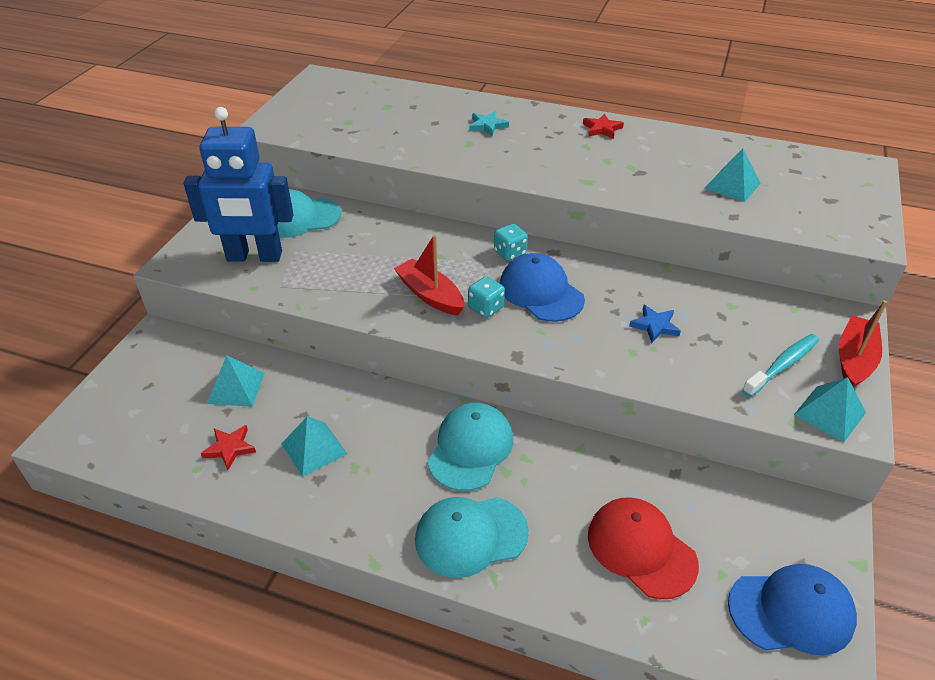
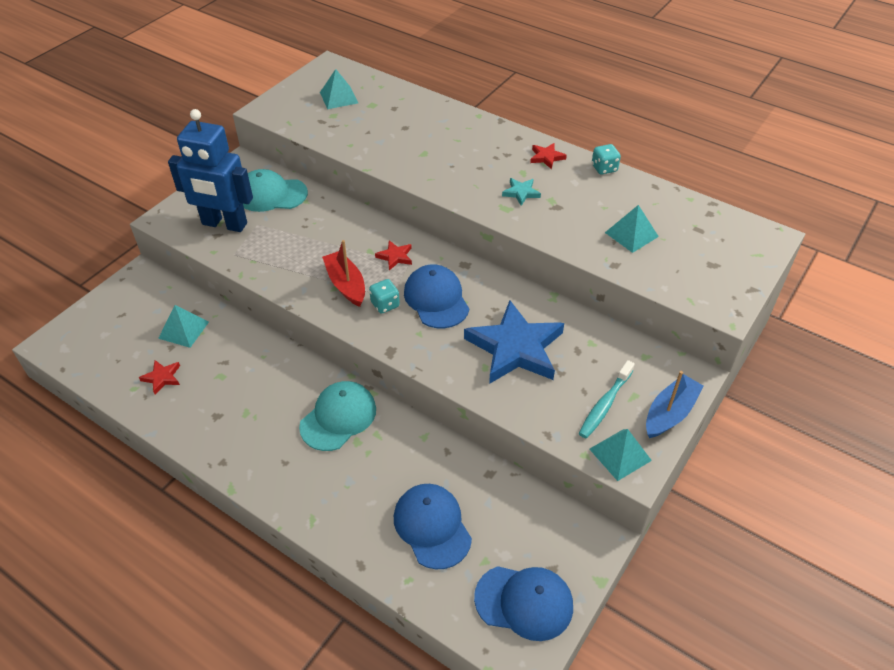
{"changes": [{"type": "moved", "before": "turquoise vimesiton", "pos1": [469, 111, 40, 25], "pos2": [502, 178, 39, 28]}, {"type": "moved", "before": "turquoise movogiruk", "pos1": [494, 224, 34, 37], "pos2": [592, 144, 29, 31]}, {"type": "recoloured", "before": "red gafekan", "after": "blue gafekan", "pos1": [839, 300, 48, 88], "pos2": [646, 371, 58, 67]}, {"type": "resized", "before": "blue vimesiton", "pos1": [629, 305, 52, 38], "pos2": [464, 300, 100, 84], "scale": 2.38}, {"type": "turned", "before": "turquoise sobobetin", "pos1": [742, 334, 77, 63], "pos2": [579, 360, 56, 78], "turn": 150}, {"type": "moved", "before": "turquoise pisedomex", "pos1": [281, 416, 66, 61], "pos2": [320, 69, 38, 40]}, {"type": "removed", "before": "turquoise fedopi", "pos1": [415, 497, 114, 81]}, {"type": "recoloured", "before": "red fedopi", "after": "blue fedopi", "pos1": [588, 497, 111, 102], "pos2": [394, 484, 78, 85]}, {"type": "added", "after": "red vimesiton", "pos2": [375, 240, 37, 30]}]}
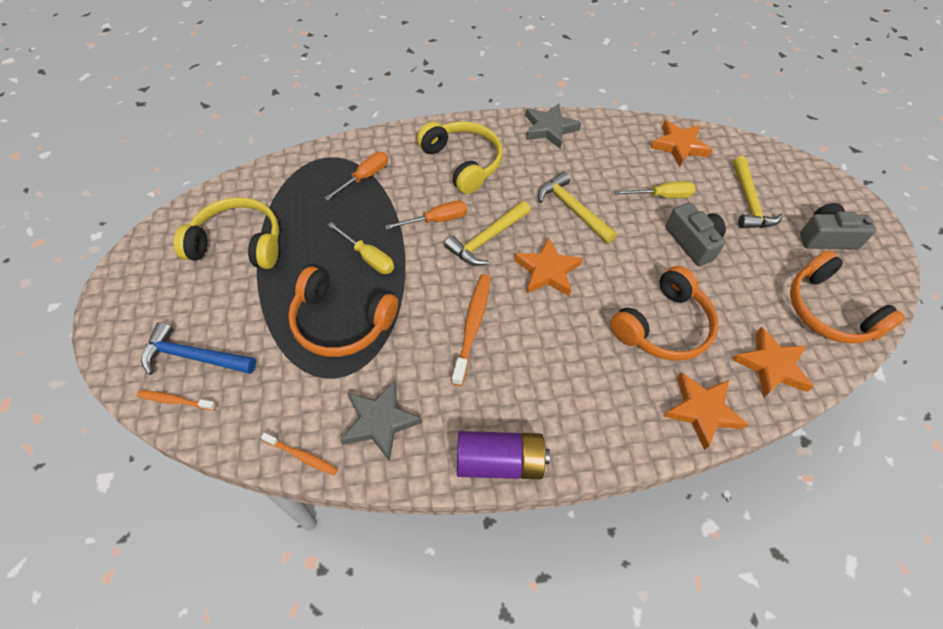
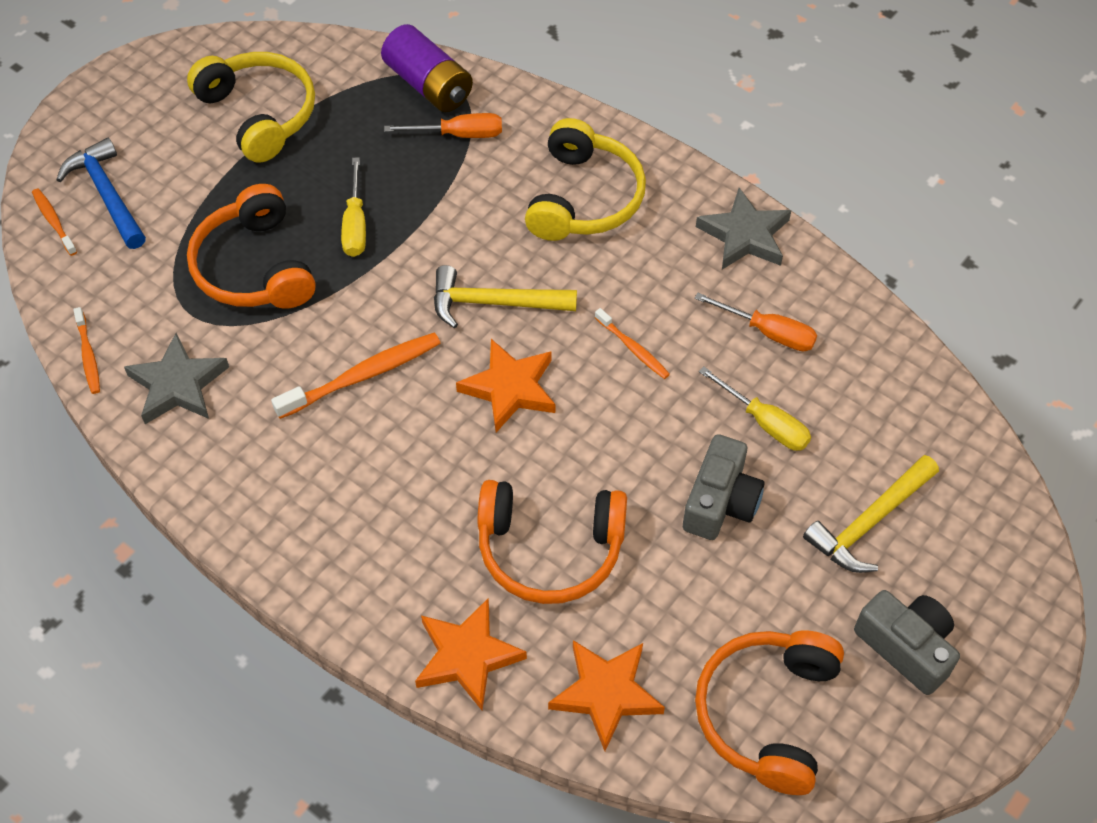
{"changes": [{"type": "removed", "before": "orange vimesiton", "pos1": [651, 120, 61, 47]}, {"type": "replaced", "before": "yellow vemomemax", "after": "orange sobobetin", "pos1": [538, 172, 79, 71], "pos2": [595, 308, 75, 71]}, {"type": "moved", "before": "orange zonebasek", "pos1": [385, 200, 82, 30], "pos2": [694, 293, 123, 58]}, {"type": "moved", "before": "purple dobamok", "pos1": [457, 431, 93, 48], "pos2": [381, 24, 92, 88]}]}
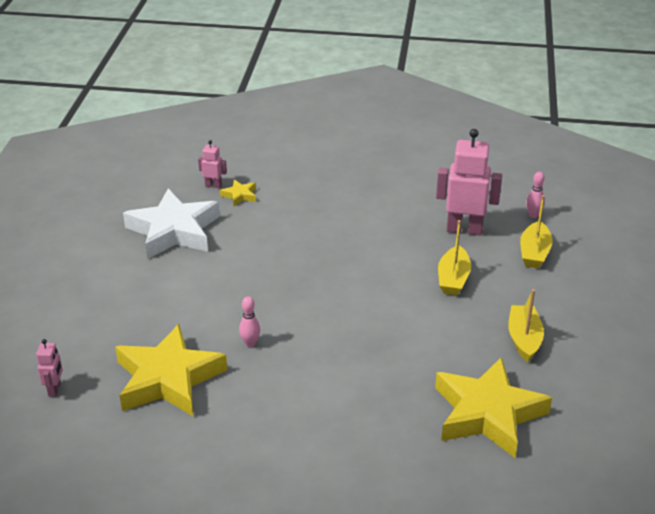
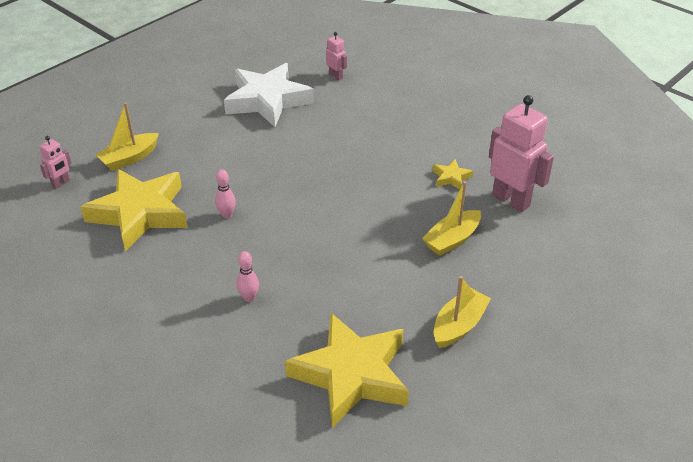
{"changes": [{"type": "moved", "before": "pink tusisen", "pos1": [526, 172, 19, 46], "pos2": [237, 251, 22, 51]}, {"type": "moved", "before": "yellow vimesiton", "pos1": [220, 180, 36, 26], "pos2": [433, 159, 40, 31]}, {"type": "moved", "before": "yellow gafekan", "pos1": [520, 195, 33, 73], "pos2": [95, 102, 64, 69]}]}
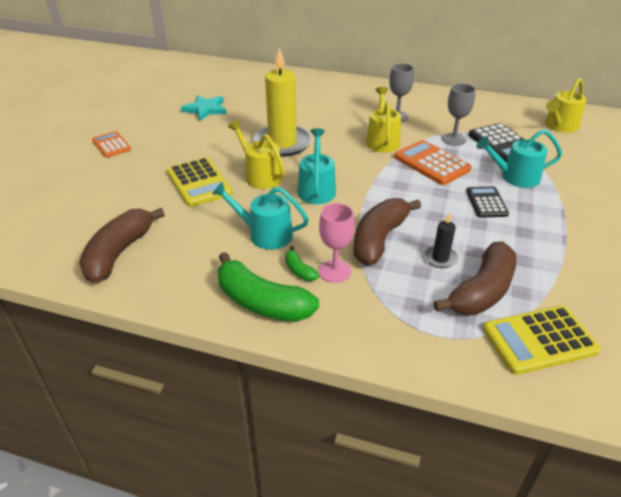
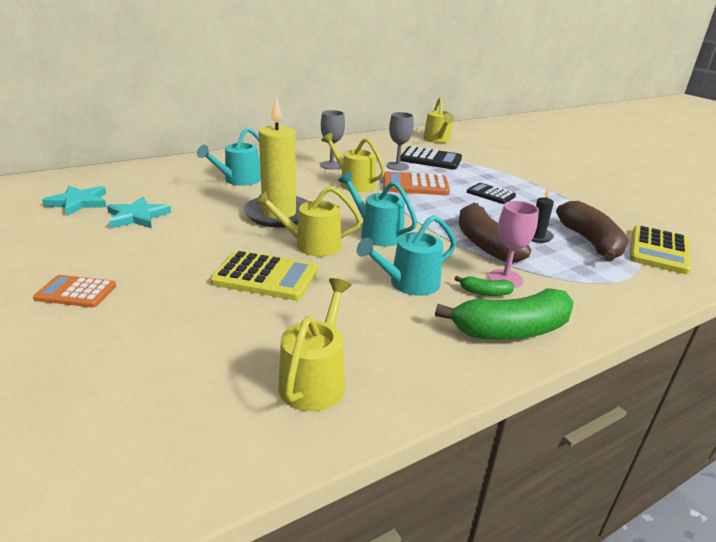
{"changes": [{"type": "moved", "before": "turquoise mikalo", "pos1": [477, 129, 85, 59], "pos2": [197, 127, 64, 59]}, {"type": "replaced", "before": "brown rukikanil", "after": "yellow mikalo", "pos1": [79, 208, 86, 75], "pos2": [278, 278, 74, 133]}, {"type": "added", "after": "turquoise vimesiton", "pos2": [42, 186, 65, 30]}]}
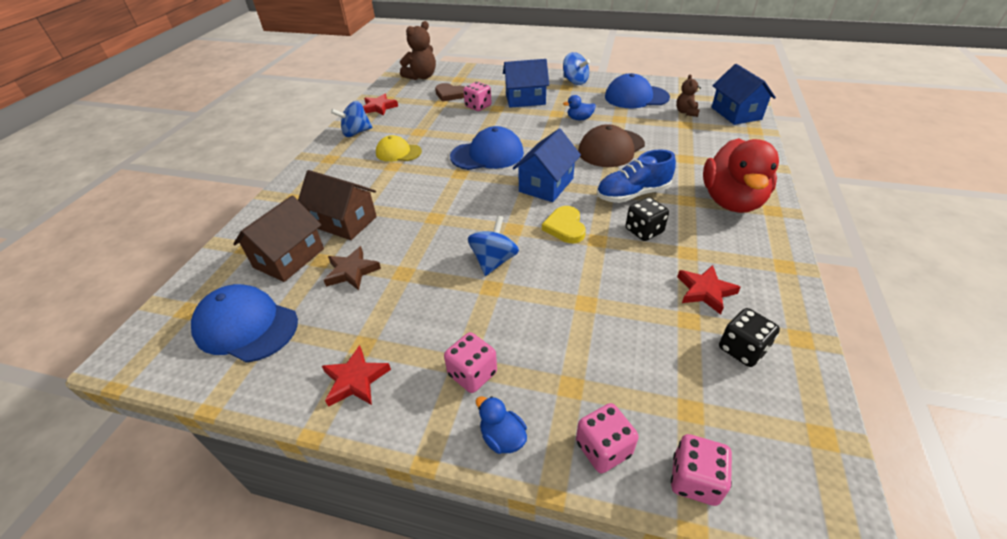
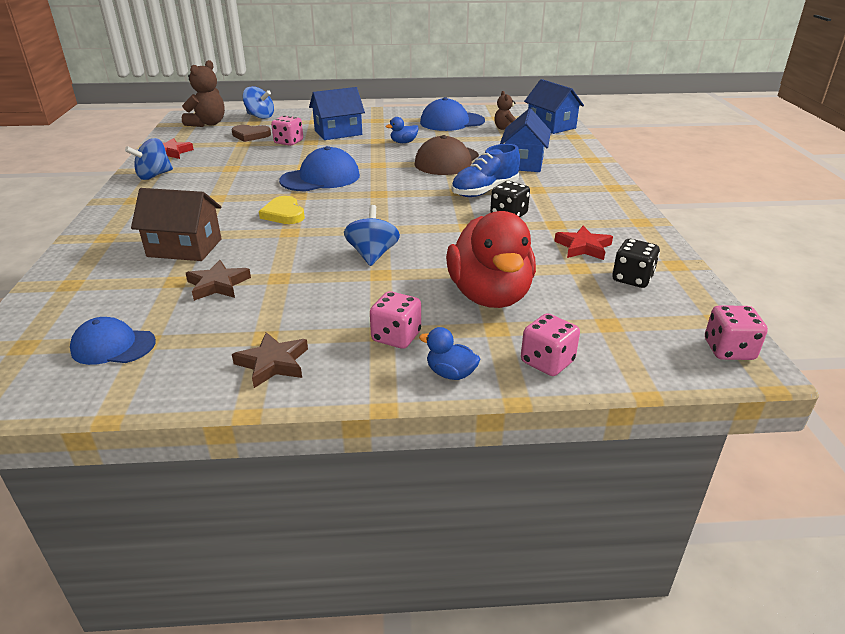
{"changes": [{"type": "moved", "before": "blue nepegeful", "pos1": [563, 52, 27, 33], "pos2": [242, 86, 32, 33]}, {"type": "moved", "before": "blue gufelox", "pos1": [513, 129, 68, 73], "pos2": [500, 108, 51, 64]}, {"type": "removed", "before": "yellow fedopi", "pos1": [376, 135, 46, 27]}, {"type": "moved", "before": "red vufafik", "pos1": [703, 138, 76, 75], "pos2": [446, 211, 90, 97]}, {"type": "removed", "before": "brown gufelox", "pos1": [233, 196, 91, 86]}, {"type": "moved", "before": "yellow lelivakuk", "pos1": [542, 206, 44, 37], "pos2": [259, 196, 46, 28]}, {"type": "resized", "before": "blue fedopi", "pos1": [191, 284, 107, 79], "pos2": [70, 317, 86, 48], "scale": 0.64}, {"type": "recoloured", "before": "red vimesiton", "after": "brown vimesiton", "pos1": [322, 345, 69, 62], "pos2": [232, 332, 76, 56]}, {"type": "moved", "before": "pink movogiruk", "pos1": [671, 434, 61, 72], "pos2": [705, 305, 63, 55]}]}
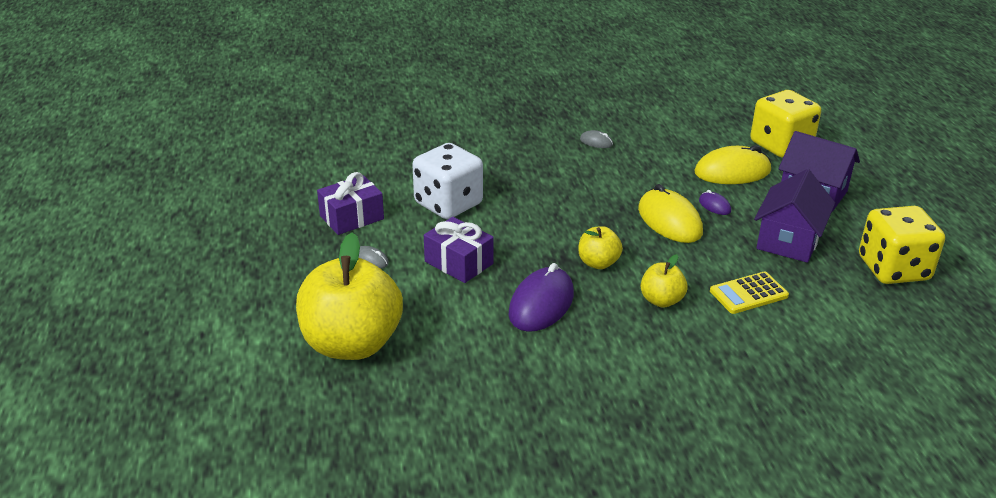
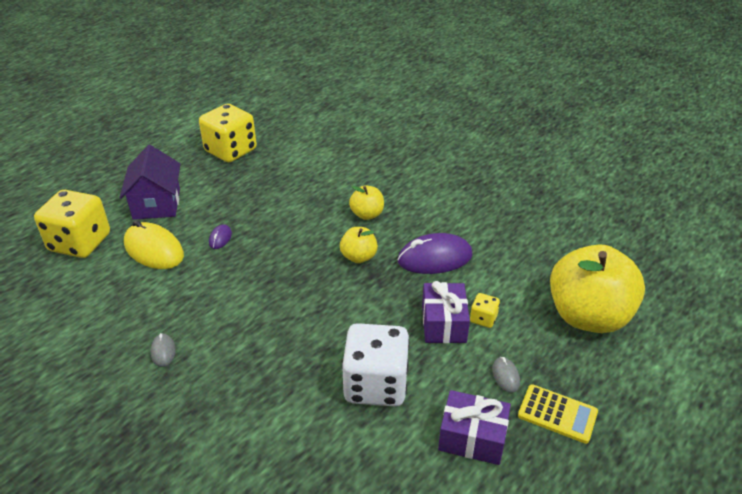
{"changes": [{"type": "removed", "before": "purple gufelox", "pos1": [754, 169, 81, 94]}, {"type": "removed", "before": "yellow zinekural", "pos1": [638, 184, 65, 59]}, {"type": "moved", "before": "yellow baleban", "pos1": [710, 271, 79, 43], "pos2": [518, 384, 80, 60]}, {"type": "added", "after": "yellow movogiruk", "pos2": [470, 293, 30, 35]}]}
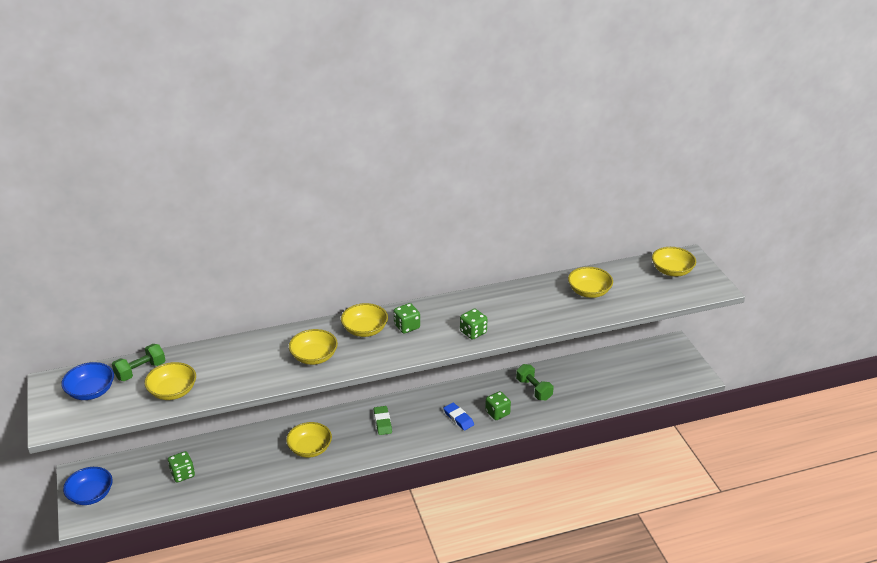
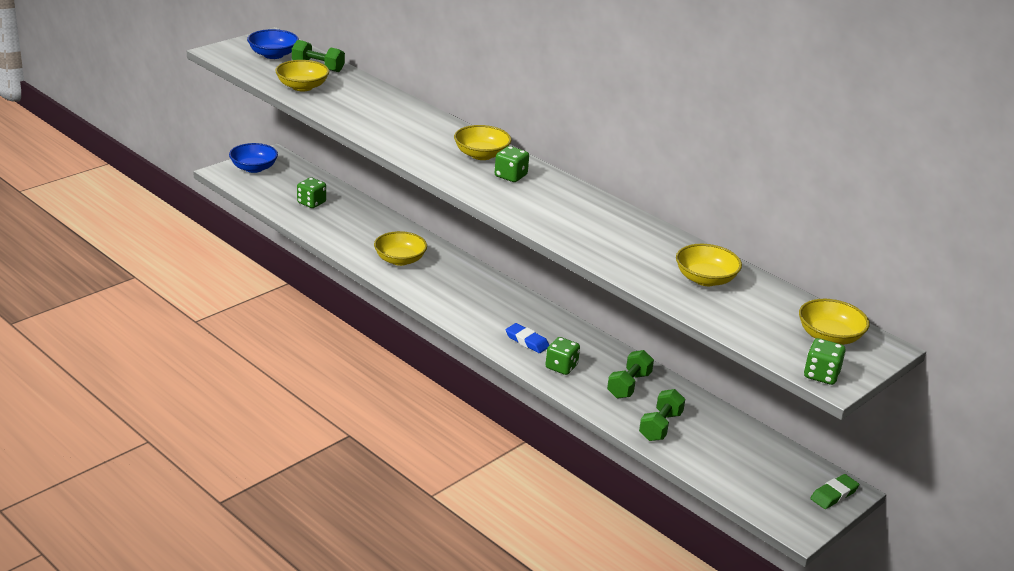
{"changes": [{"type": "moved", "before": "green movogiruk", "pos1": [460, 309, 27, 31], "pos2": [804, 338, 42, 47]}, {"type": "removed", "before": "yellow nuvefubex", "pos1": [289, 329, 49, 36]}, {"type": "turned", "before": "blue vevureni", "pos1": [443, 403, 31, 28], "pos2": [506, 323, 43, 30], "turn": -75}, {"type": "moved", "before": "green vevureni", "pos1": [374, 406, 18, 29], "pos2": [810, 474, 49, 35]}, {"type": "added", "after": "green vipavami", "pos2": [639, 389, 46, 52]}]}
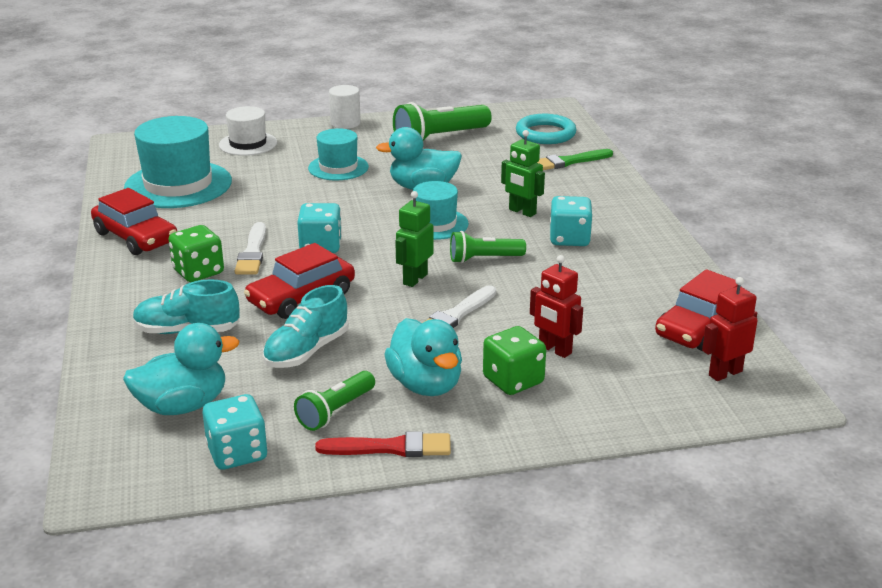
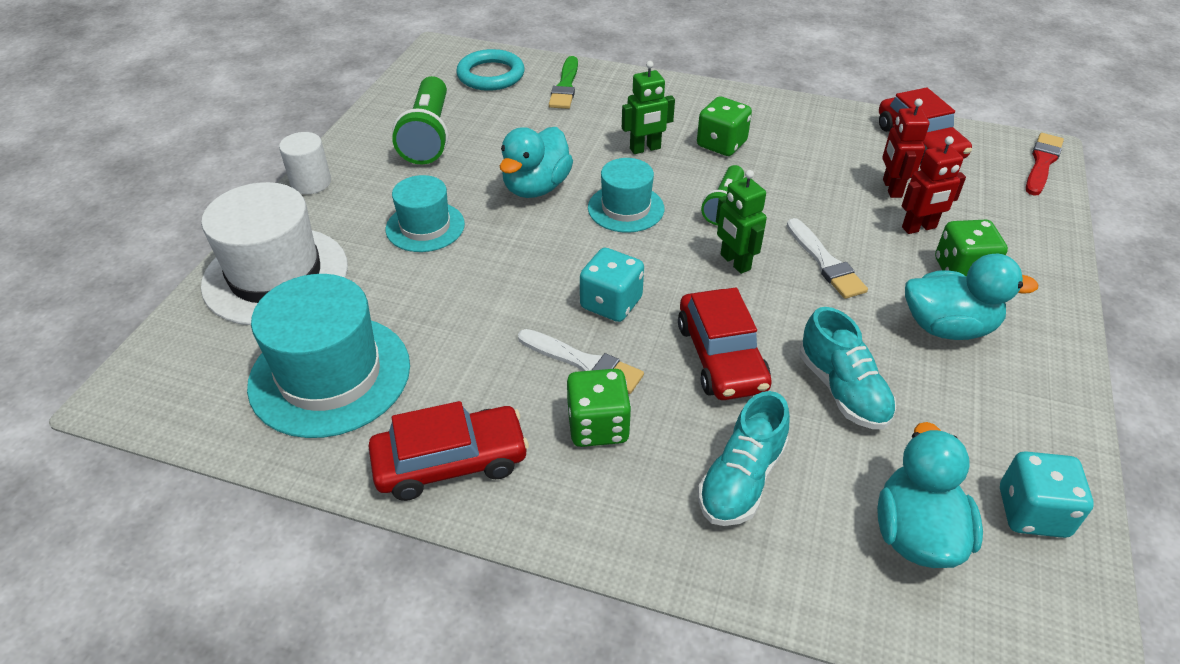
{"changes": [{"type": "resized", "before": "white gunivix", "pos1": [219, 106, 58, 50], "pos2": [201, 182, 147, 143], "scale": 1.7}, {"type": "recoloured", "before": "turquoise movogiruk", "after": "green movogiruk", "pos1": [550, 196, 43, 50], "pos2": [697, 97, 55, 59]}, {"type": "moved", "before": "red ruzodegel", "pos1": [702, 277, 56, 104], "pos2": [882, 99, 47, 99]}, {"type": "removed", "before": "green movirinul", "pos1": [294, 371, 81, 60]}, {"type": "moved", "before": "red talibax", "pos1": [315, 431, 136, 26], "pos2": [1026, 133, 38, 63]}]}
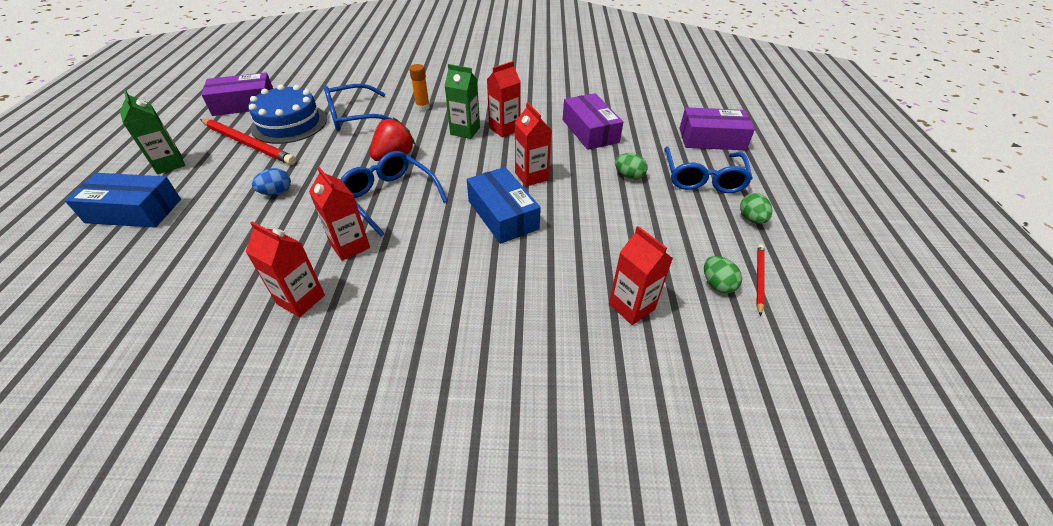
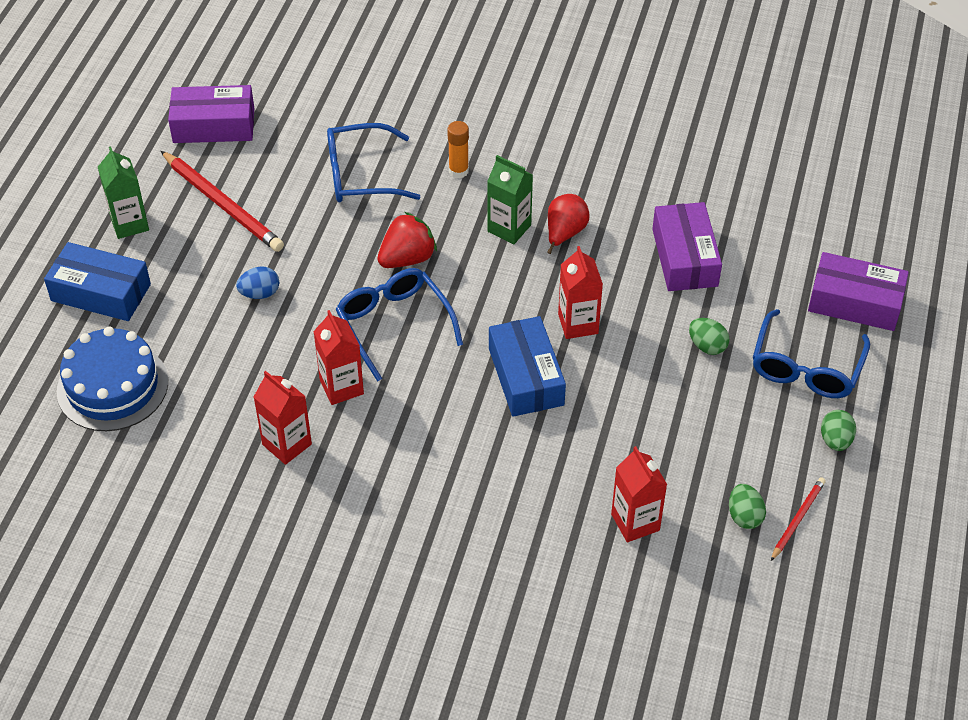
{"changes": [{"type": "replaced", "before": "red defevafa", "after": "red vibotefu", "pos1": [487, 61, 34, 77], "pos2": [547, 194, 42, 60]}, {"type": "moved", "before": "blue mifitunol", "pos1": [248, 84, 79, 60], "pos2": [57, 327, 111, 104]}]}
